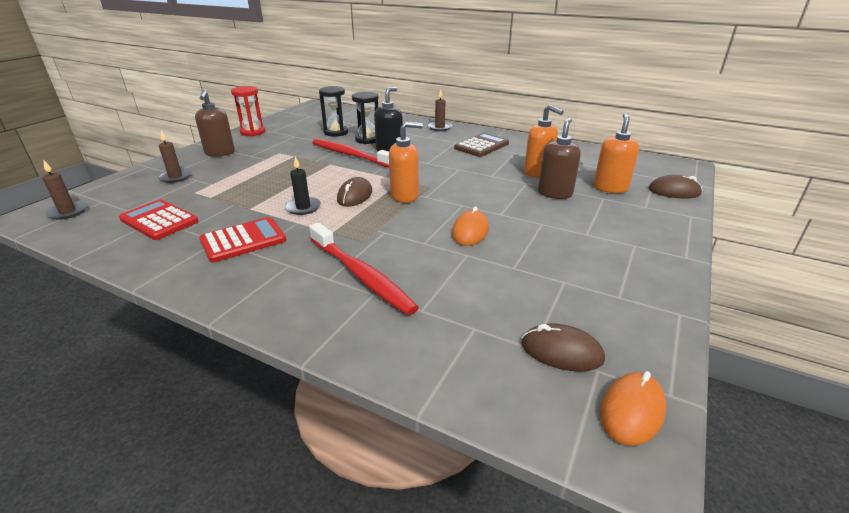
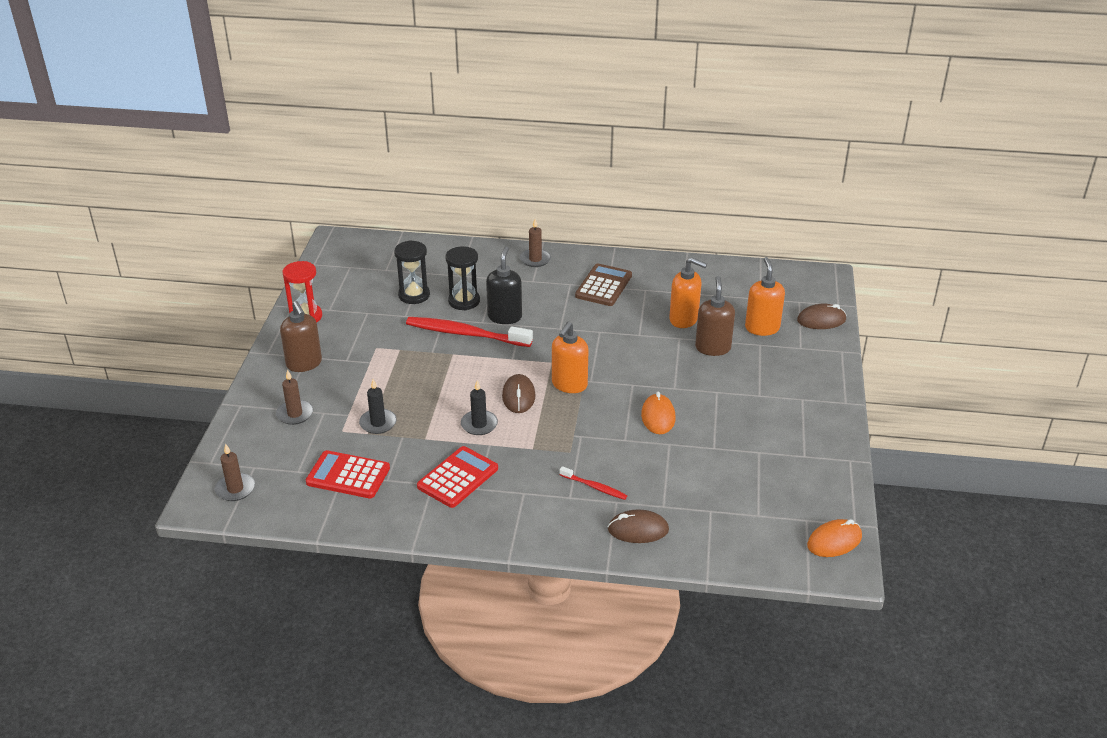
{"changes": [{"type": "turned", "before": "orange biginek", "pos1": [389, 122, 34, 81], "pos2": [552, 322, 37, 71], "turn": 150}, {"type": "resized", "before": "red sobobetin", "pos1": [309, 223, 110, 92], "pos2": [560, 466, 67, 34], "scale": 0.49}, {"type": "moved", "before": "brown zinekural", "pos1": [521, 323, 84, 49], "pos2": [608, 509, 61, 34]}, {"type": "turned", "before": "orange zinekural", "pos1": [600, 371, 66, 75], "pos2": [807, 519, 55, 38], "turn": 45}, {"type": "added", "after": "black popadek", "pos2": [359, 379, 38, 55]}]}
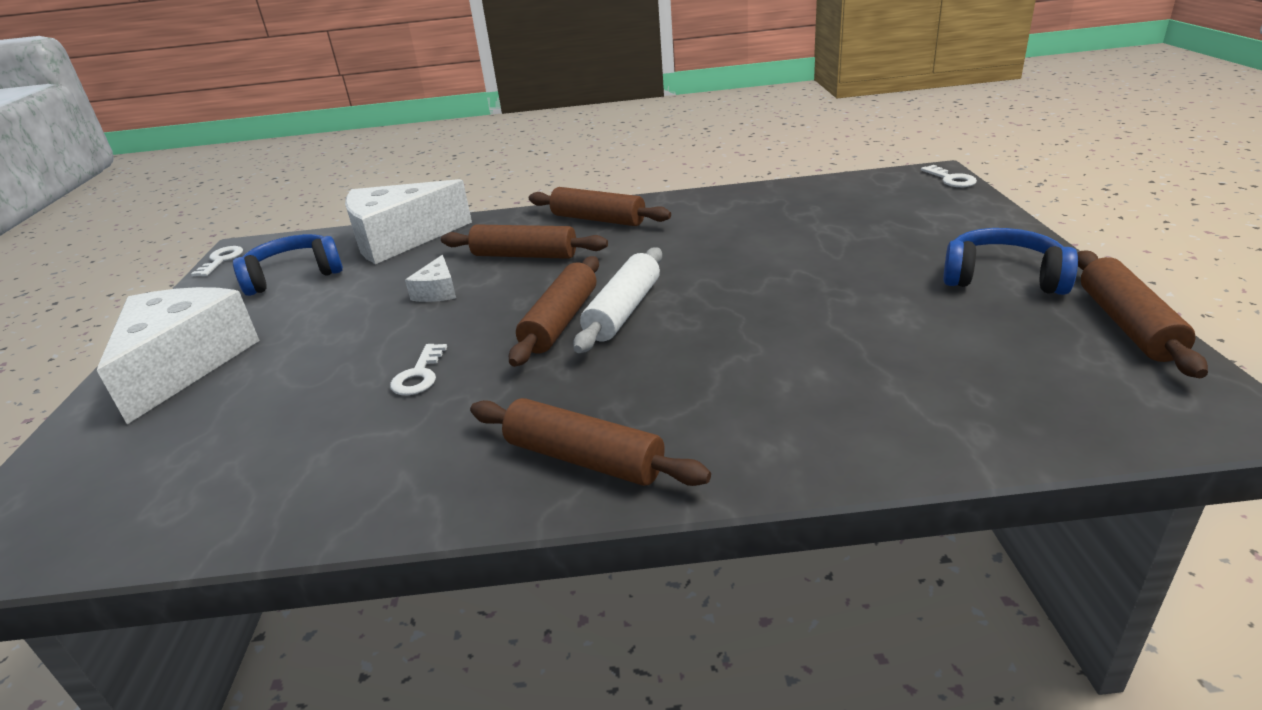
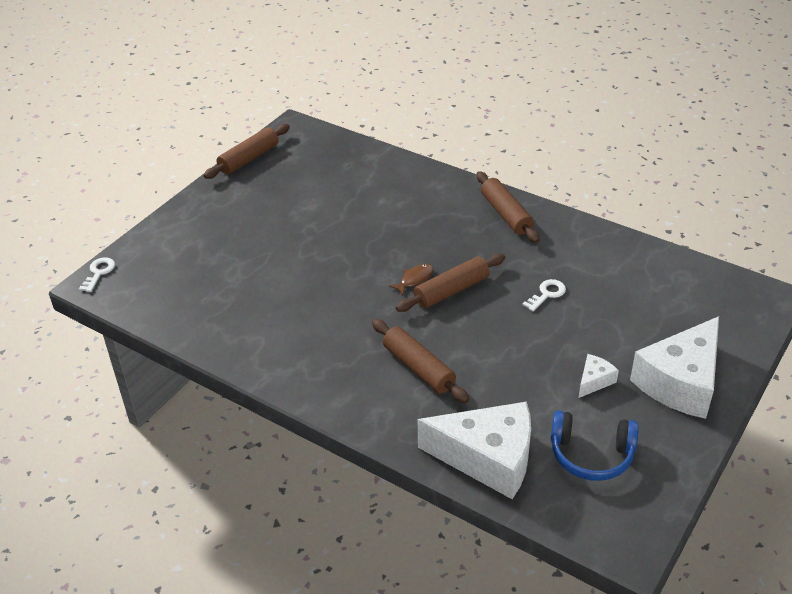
{"changes": [{"type": "removed", "before": "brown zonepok", "pos1": [529, 187, 142, 39]}, {"type": "removed", "before": "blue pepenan", "pos1": [943, 228, 135, 67]}, {"type": "removed", "before": "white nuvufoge", "pos1": [191, 246, 52, 30]}, {"type": "replaced", "before": "white zonepok", "after": "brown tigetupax", "pos1": [573, 247, 89, 106], "pos2": [389, 264, 45, 31]}, {"type": "moved", "before": "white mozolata", "pos1": [405, 255, 51, 47], "pos2": [579, 354, 40, 44]}]}
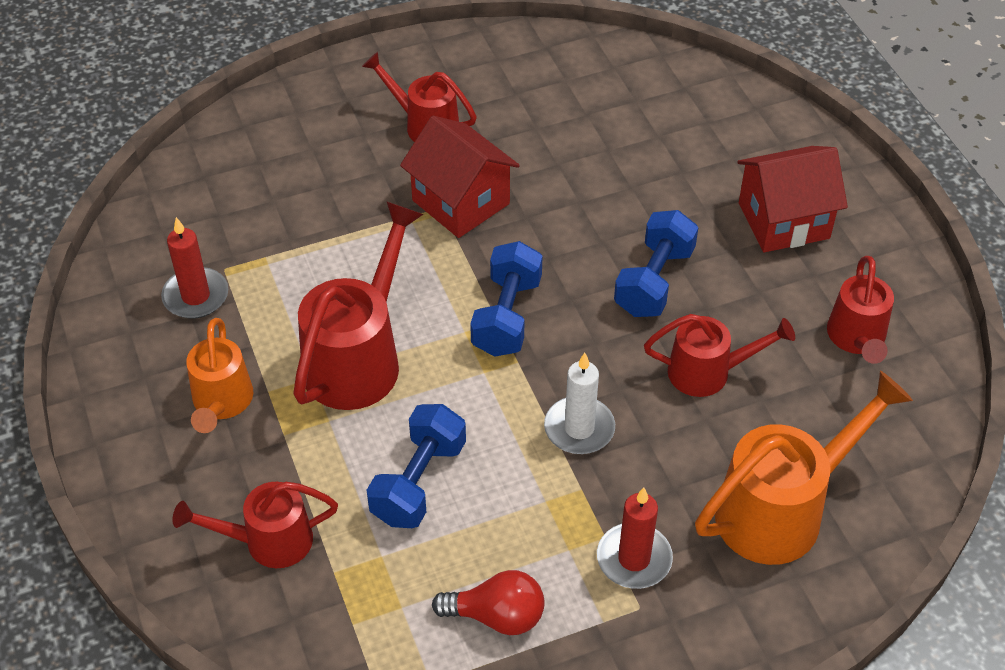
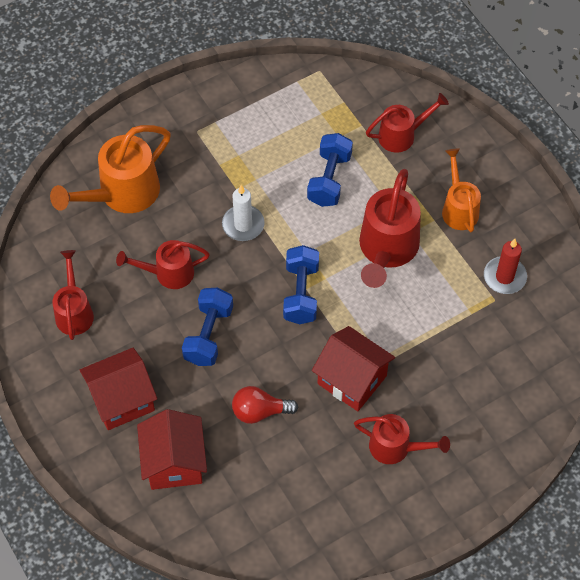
{"changes": [{"type": "removed", "before": "red popadek", "pos1": [597, 487, 76, 102]}, {"type": "moved", "before": "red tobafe", "pos1": [432, 570, 112, 65], "pos2": [232, 386, 66, 38]}, {"type": "added", "after": "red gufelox", "pos2": [137, 409, 70, 81]}]}
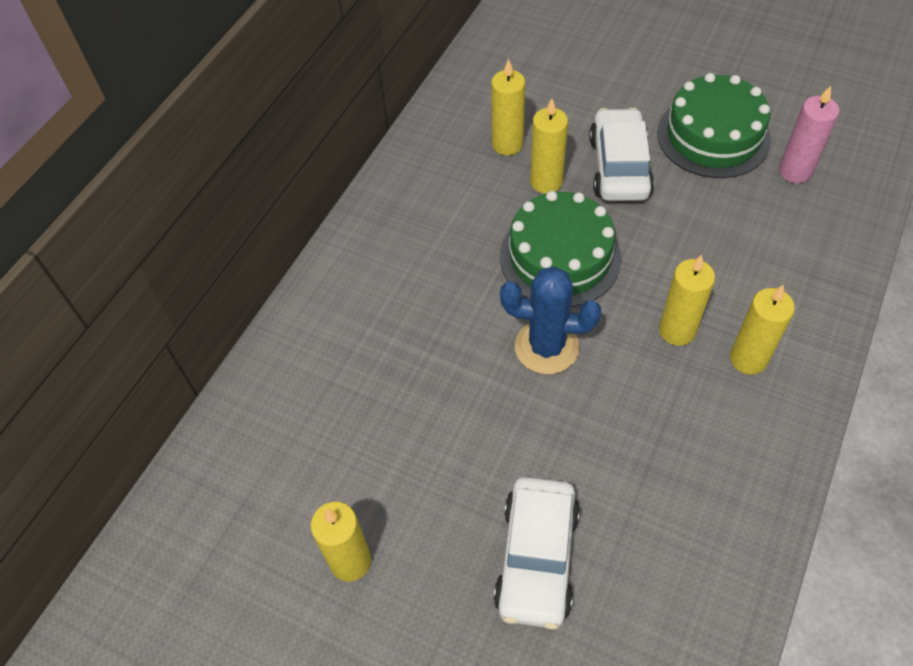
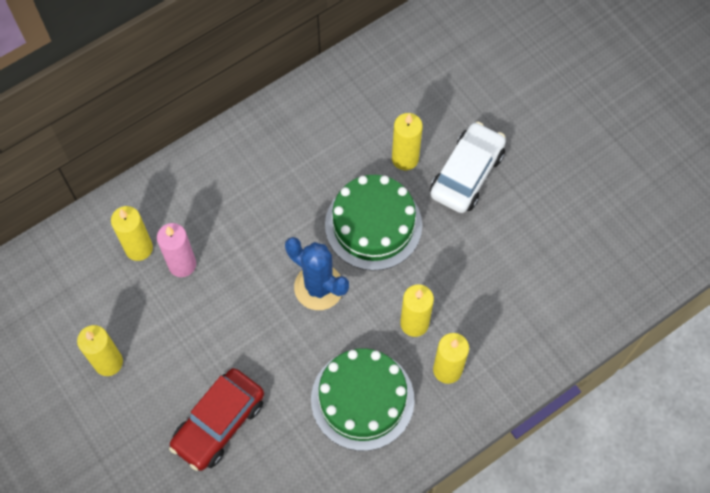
{"changes": [{"type": "moved", "before": "yellow popadek", "pos1": [491, 59, 34, 96], "pos2": [111, 206, 42, 55]}, {"type": "moved", "before": "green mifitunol", "pos1": [657, 73, 114, 105], "pos2": [311, 348, 103, 103]}, {"type": "moved", "before": "pink popadek", "pos1": [779, 85, 61, 98], "pos2": [157, 223, 39, 54]}, {"type": "recoloured", "before": "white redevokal", "after": "red redevokal", "pos1": [494, 477, 86, 152], "pos2": [169, 368, 95, 103]}]}
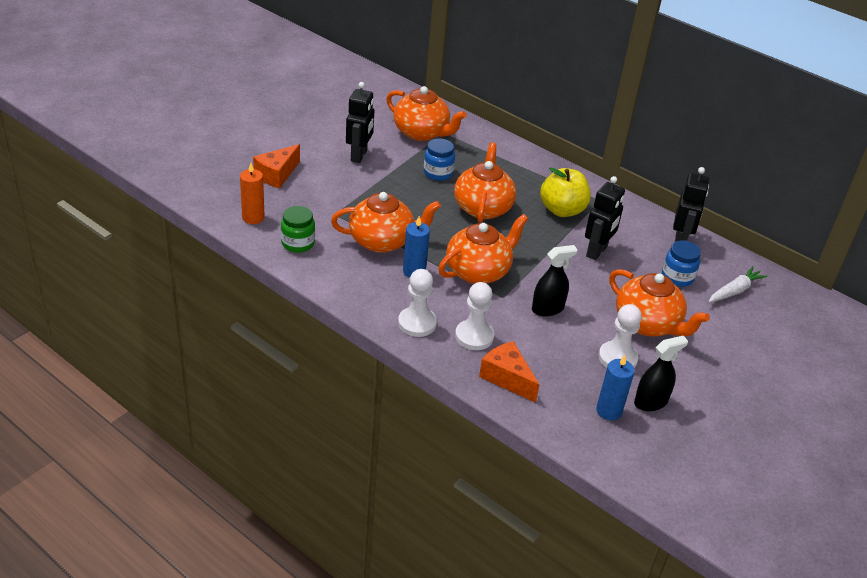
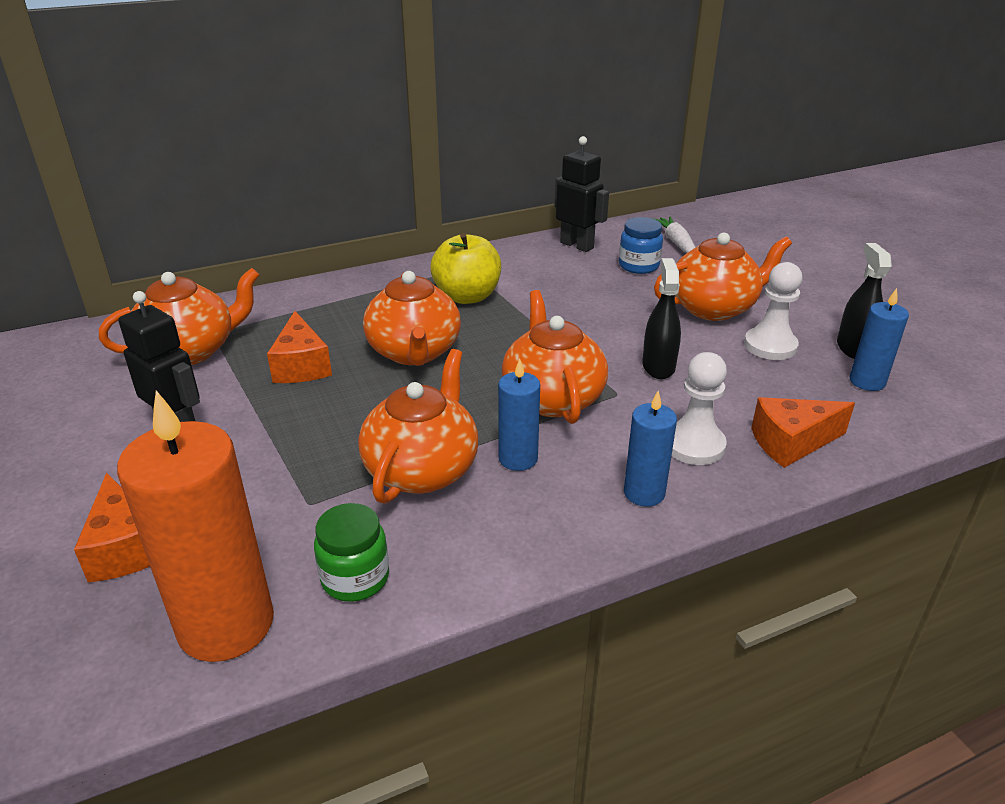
{"changes": [{"type": "replaced", "before": "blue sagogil", "after": "orange mozolata", "pos1": [424, 139, 31, 42], "pos2": [267, 311, 65, 72]}, {"type": "turned", "before": "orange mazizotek", "pos1": [454, 142, 62, 81], "pos2": [363, 271, 98, 95], "turn": -135}, {"type": "resized", "before": "orange popadek", "pos1": [240, 163, 25, 61], "pos2": [117, 390, 157, 272], "scale": 1.91}, {"type": "removed", "before": "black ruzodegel", "pos1": [585, 176, 40, 84]}, {"type": "replaced", "before": "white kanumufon", "after": "blue popadek", "pos1": [398, 269, 39, 68], "pos2": [624, 391, 53, 116]}]}
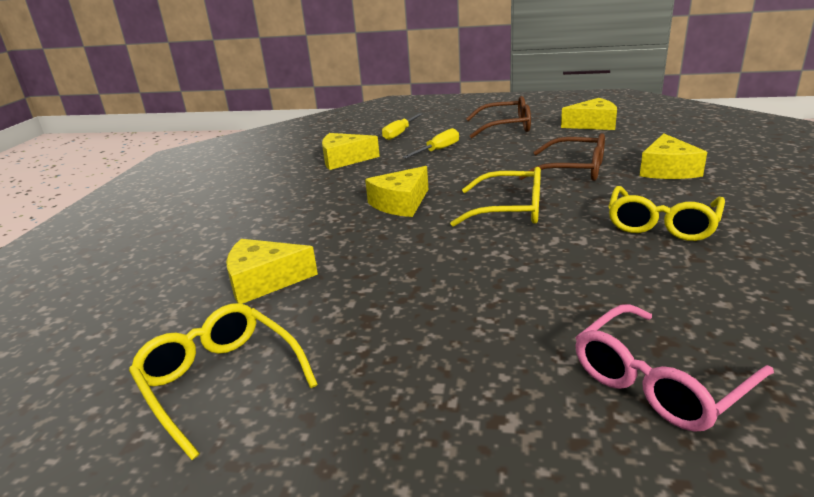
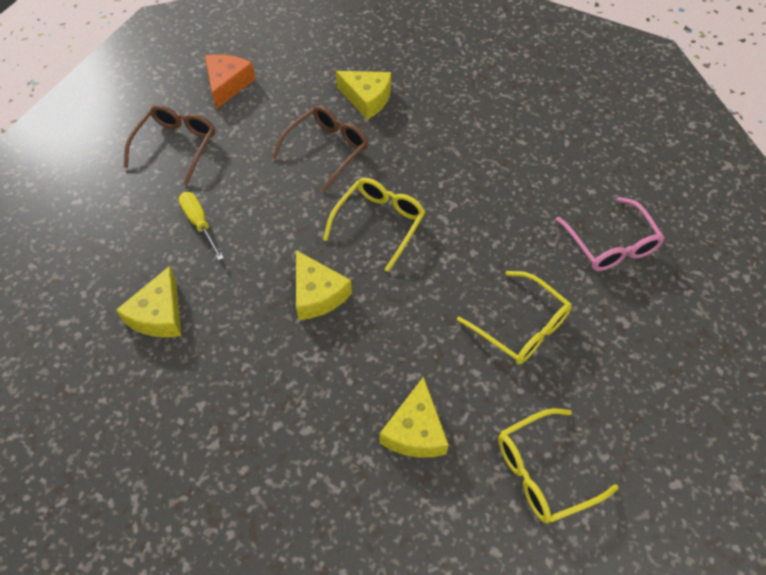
{"changes": [{"type": "recoloured", "before": "yellow mozolata", "after": "orange mozolata", "pos1": [561, 98, 56, 32], "pos2": [205, 54, 50, 55]}, {"type": "removed", "before": "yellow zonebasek", "pos1": [382, 113, 40, 27]}, {"type": "moved", "before": "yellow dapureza", "pos1": [608, 186, 117, 55], "pos2": [457, 271, 115, 93]}]}
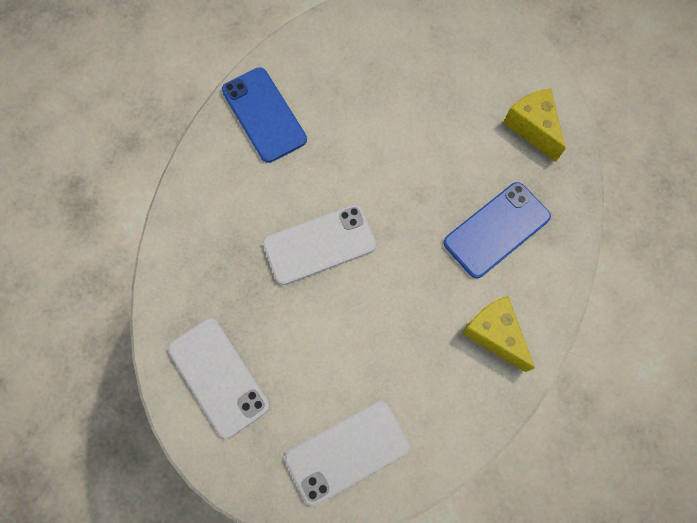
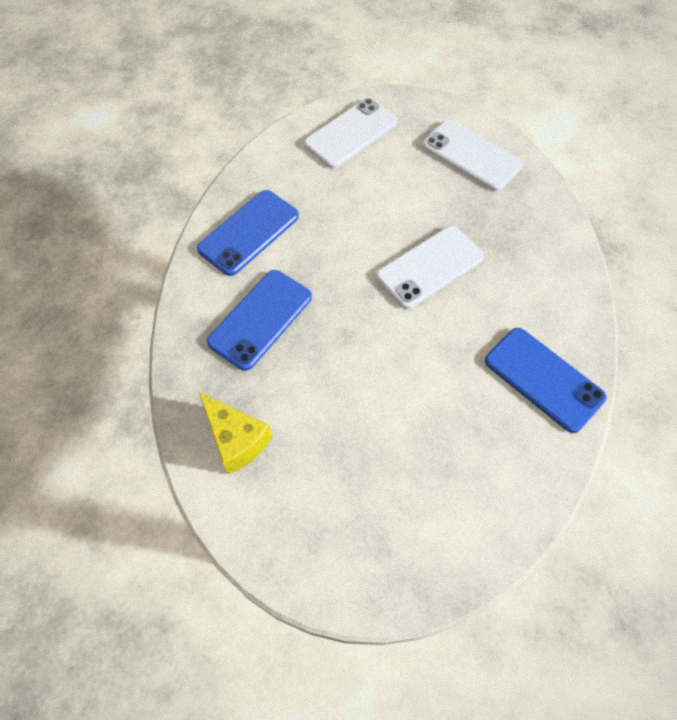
{"changes": [{"type": "replaced", "before": "yellow mozolata", "after": "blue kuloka", "pos1": [461, 296, 74, 76], "pos2": [197, 190, 102, 86]}]}
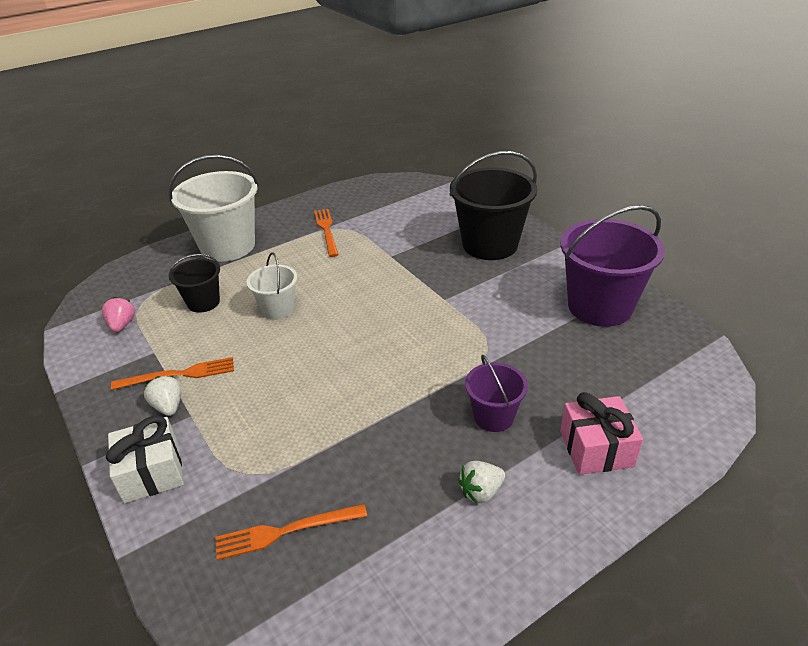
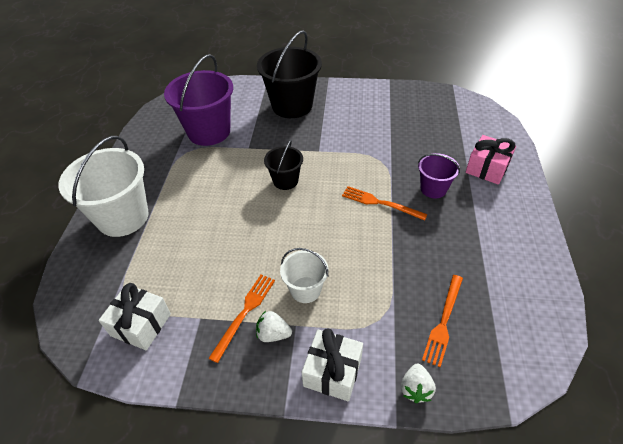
{"changes": [{"type": "moved", "before": "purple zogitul", "pos1": [560, 205, 105, 122], "pos2": [164, 54, 69, 92]}, {"type": "moved", "before": "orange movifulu", "pos1": [314, 209, 25, 48], "pos2": [342, 186, 86, 35]}, {"type": "moved", "before": "white zogitul", "pos1": [247, 252, 50, 68], "pos2": [280, 248, 48, 55]}, {"type": "moved", "before": "black zogitul", "pos1": [169, 254, 51, 59], "pos2": [264, 140, 39, 50]}, {"type": "replaced", "before": "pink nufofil", "after": "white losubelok", "pos1": [102, 297, 33, 35], "pos2": [98, 283, 73, 67]}, {"type": "moved", "before": "white nufofil", "pos1": [458, 461, 47, 43], "pos2": [401, 363, 35, 40]}]}
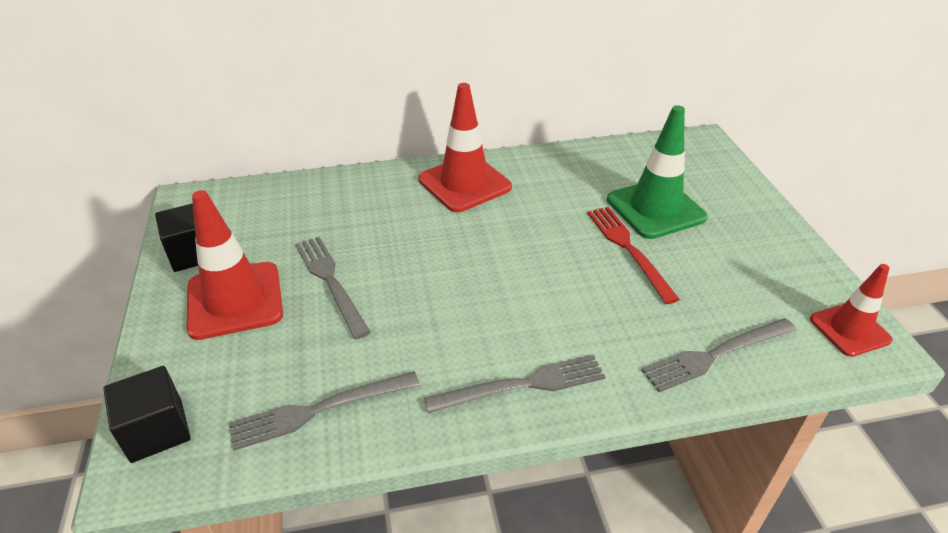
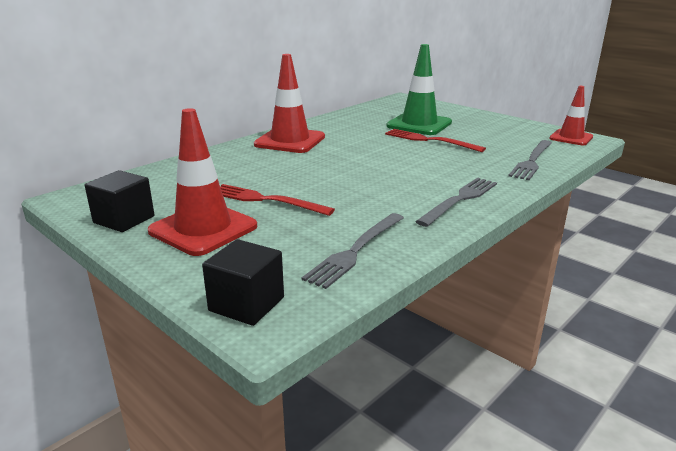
{"changes": [{"type": "recoloured", "before": "grey movifulu", "after": "red movifulu", "pos1": [295, 237, 76, 102], "pos2": [220, 184, 115, 32]}]}
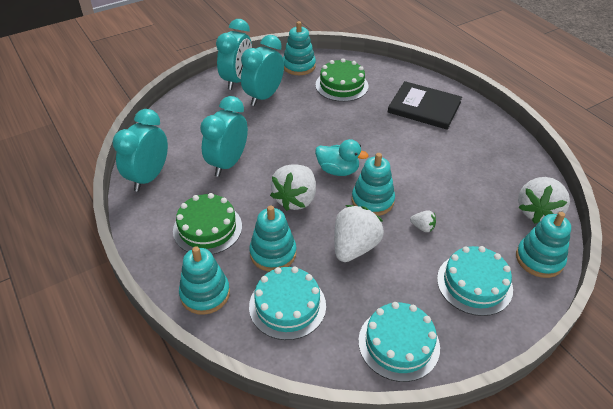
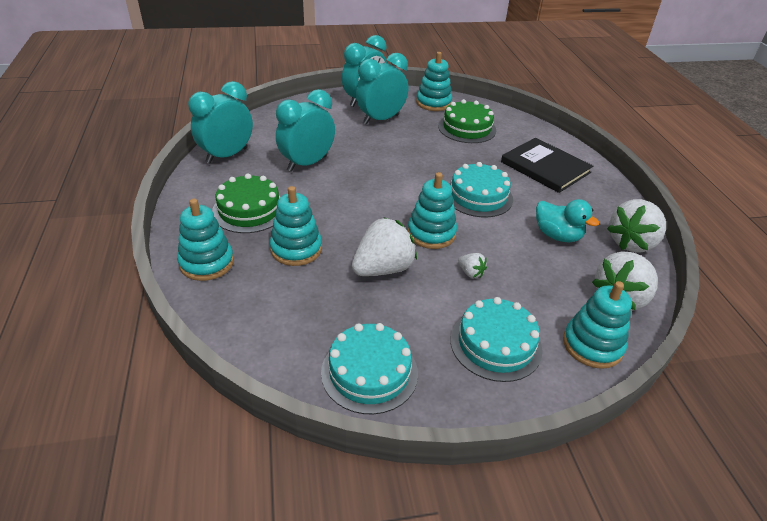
{"changes": [{"type": "moved", "before": "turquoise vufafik", "pos1": [315, 139, 54, 37], "pos2": [536, 199, 63, 43]}, {"type": "moved", "before": "white nufofil", "pos1": [270, 164, 46, 47], "pos2": [607, 199, 59, 54]}, {"type": "moved", "before": "turquoise mifitunol", "pos1": [249, 267, 77, 73], "pos2": [449, 162, 64, 55]}]}
